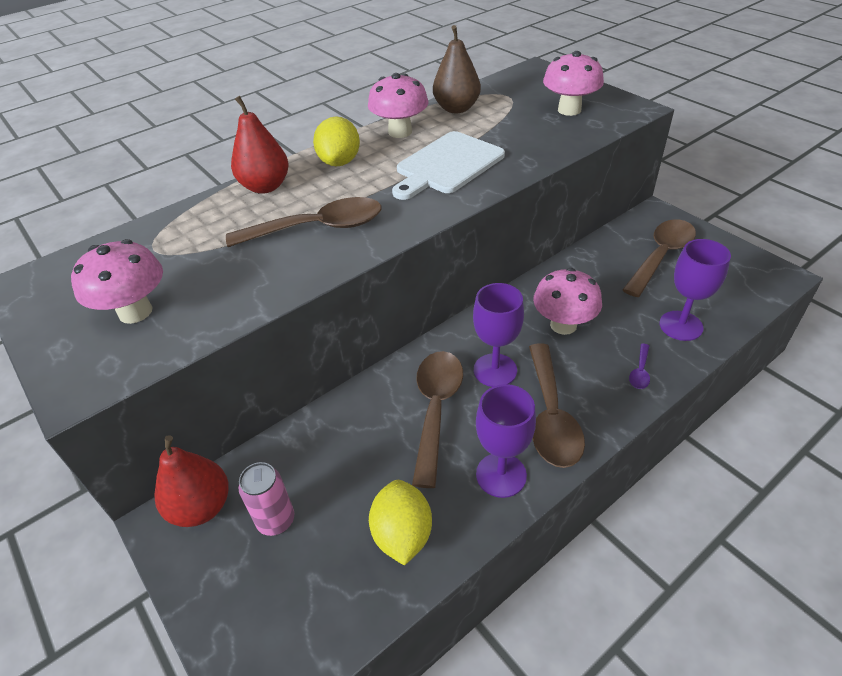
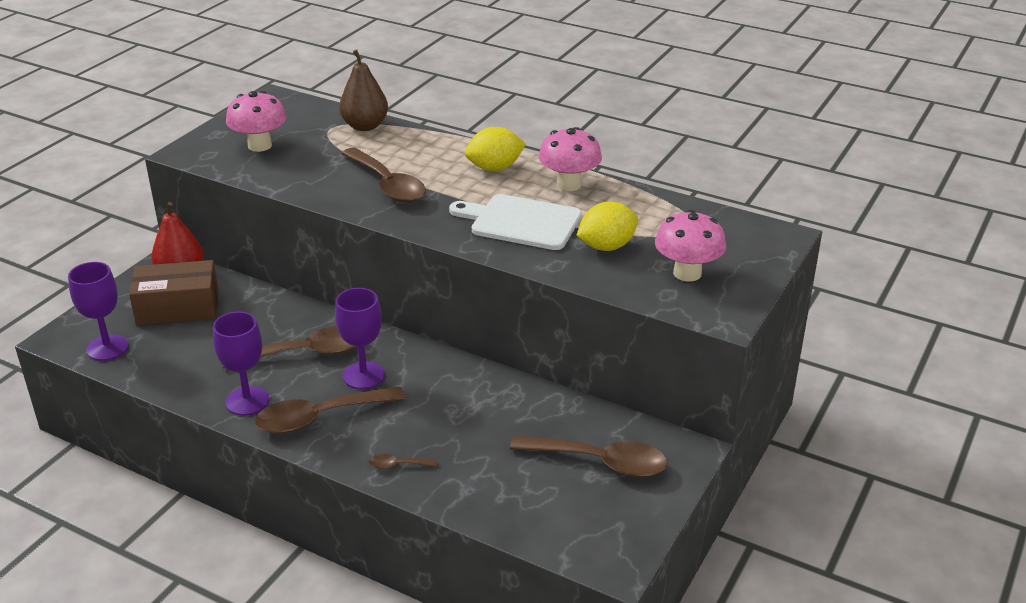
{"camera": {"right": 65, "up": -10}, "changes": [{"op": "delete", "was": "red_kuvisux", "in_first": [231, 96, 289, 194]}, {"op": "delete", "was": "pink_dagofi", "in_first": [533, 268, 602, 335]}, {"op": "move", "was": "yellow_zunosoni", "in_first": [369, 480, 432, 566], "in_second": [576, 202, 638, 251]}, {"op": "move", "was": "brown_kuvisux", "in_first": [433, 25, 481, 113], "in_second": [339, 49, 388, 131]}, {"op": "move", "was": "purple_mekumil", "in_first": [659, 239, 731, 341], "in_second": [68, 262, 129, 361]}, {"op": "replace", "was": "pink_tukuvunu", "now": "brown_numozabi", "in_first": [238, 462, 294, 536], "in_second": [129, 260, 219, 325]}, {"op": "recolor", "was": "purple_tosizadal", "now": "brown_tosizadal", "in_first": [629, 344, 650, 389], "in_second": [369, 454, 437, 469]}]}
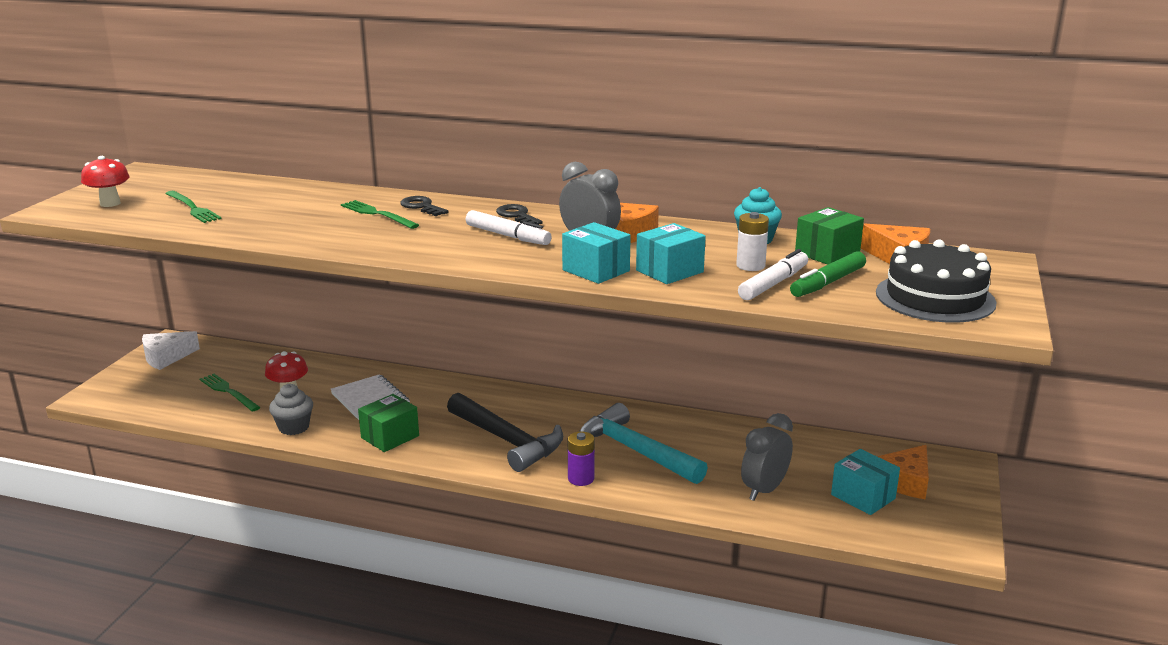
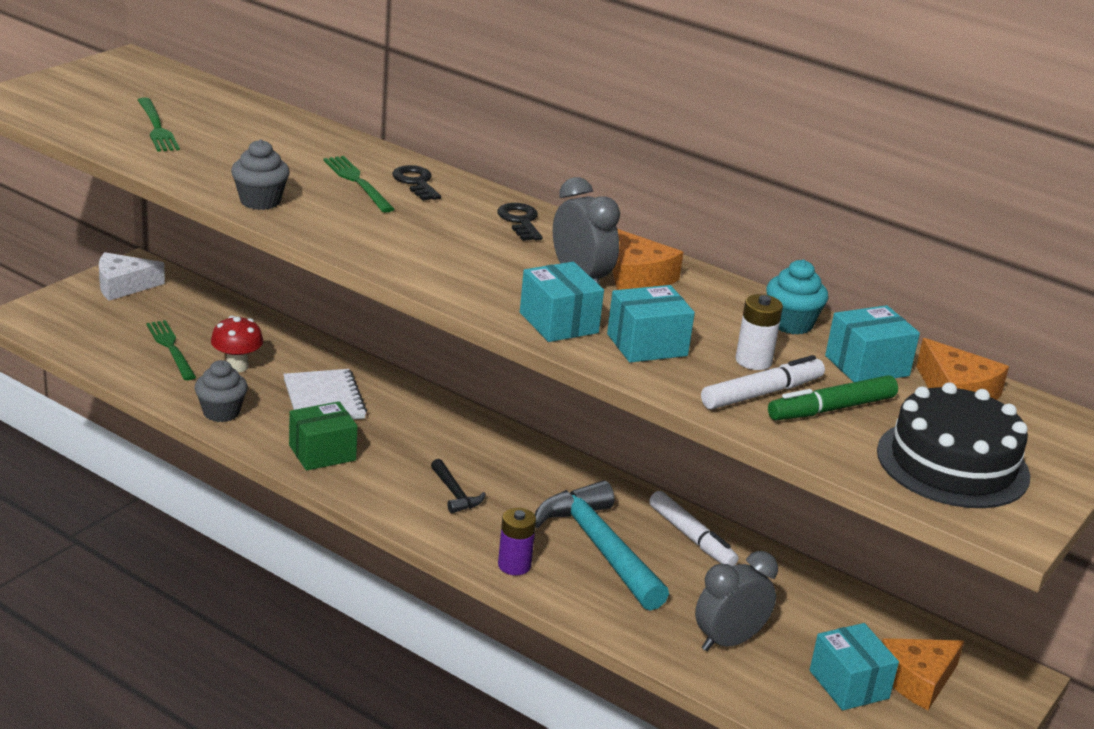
{"camera": {"right": 15, "up": 5}, "changes": [{"op": "delete", "was": "red_dagofi", "in_first": [81, 156, 130, 207]}, {"op": "insert", "now": "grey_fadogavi", "in_second": [231, 139, 290, 210]}, {"op": "move", "was": "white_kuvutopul", "in_first": [466, 210, 552, 245], "in_second": [649, 491, 738, 566]}, {"op": "recolor", "was": "green_numozabi", "now": "turquoise_numozabi", "in_first": [795, 207, 864, 265], "in_second": [825, 305, 920, 382]}, {"op": "resize", "was": "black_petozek", "in_first": [447, 393, 563, 472], "in_second": [431, 459, 486, 513], "ratio": 0.45}]}
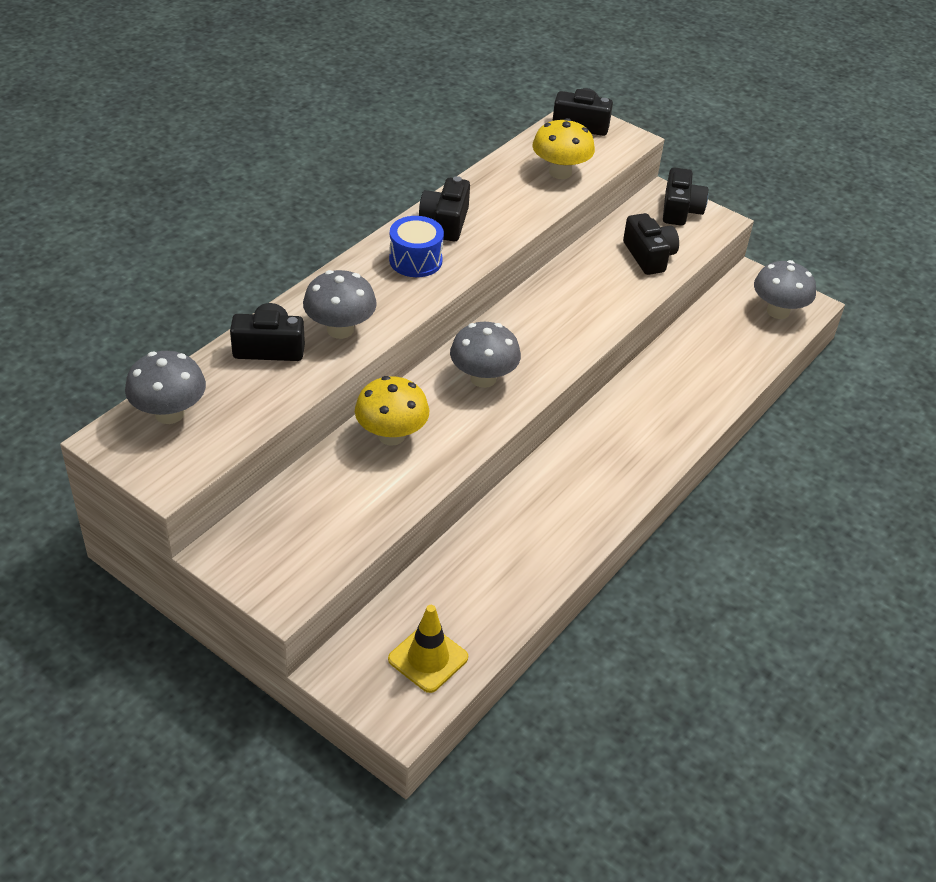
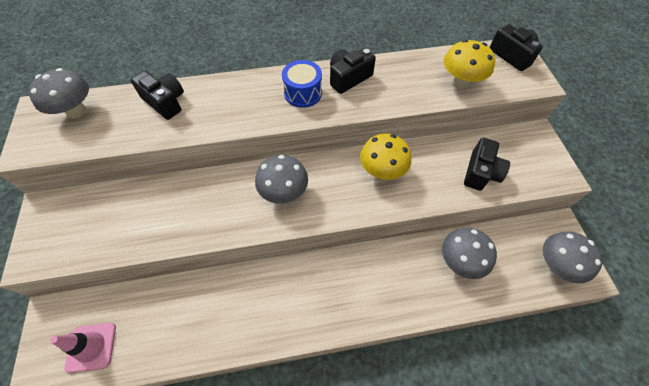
{"camera": {"right": 45, "up": 15}, "changes": [{"op": "delete", "was": "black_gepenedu", "in_first": [663, 167, 708, 226]}, {"op": "move", "was": "grey_dagofi", "in_first": [303, 270, 377, 339], "in_second": [442, 228, 497, 279]}, {"op": "move", "was": "yellow_dagofi", "in_first": [355, 376, 429, 446], "in_second": [360, 134, 411, 180]}, {"op": "recolor", "was": "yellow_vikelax", "now": "pink_vikelax", "in_first": [388, 605, 468, 693], "in_second": [50, 323, 116, 373]}]}
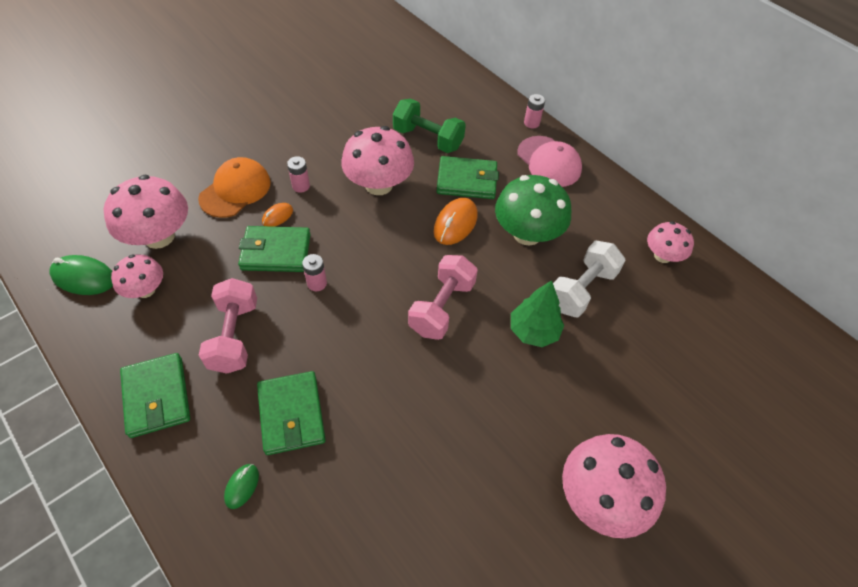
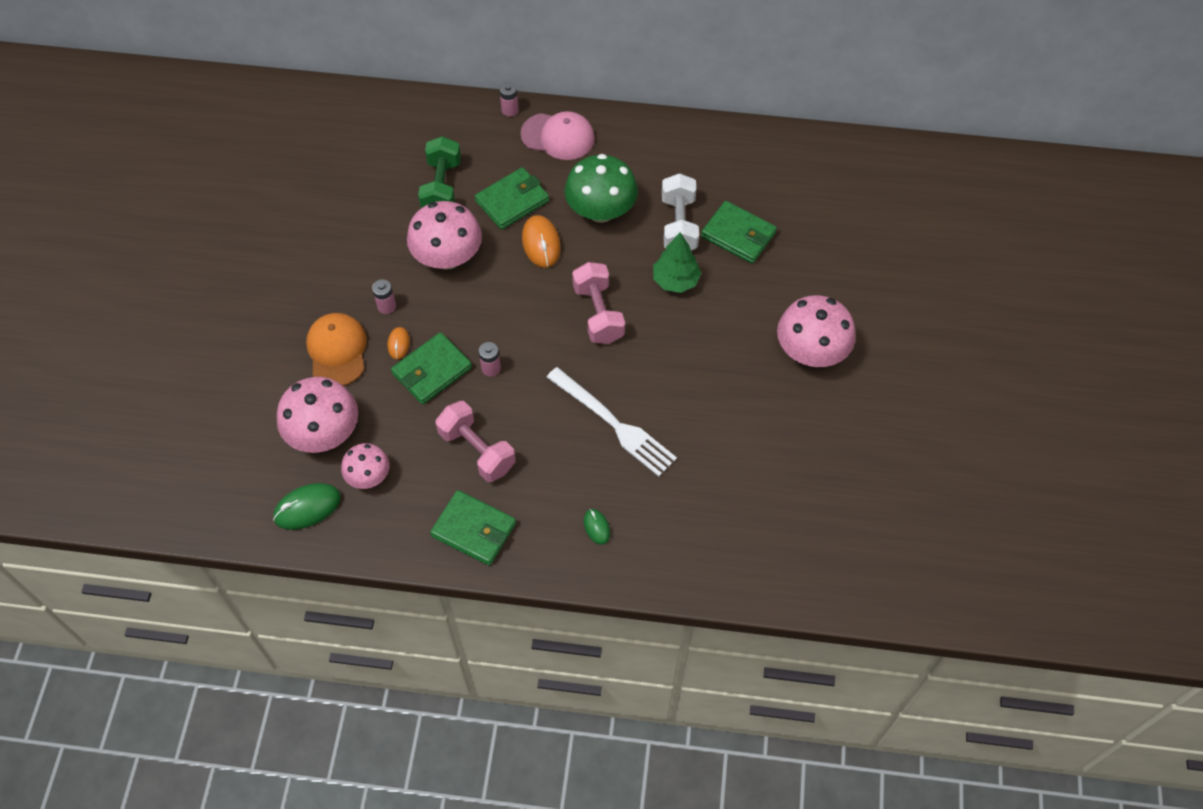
{"camera": {"right": -40, "up": 5}, "changes": [{"op": "delete", "was": "pink_dagofi", "in_first": [647, 221, 694, 263]}, {"op": "insert", "now": "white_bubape", "in_second": [546, 367, 677, 477]}, {"op": "move", "was": "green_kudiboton", "in_first": [257, 371, 326, 455], "in_second": [701, 201, 777, 263]}, {"op": "rotate", "was": "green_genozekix", "in_first": [393, 98, 466, 153], "in_second": [418, 136, 461, 208], "clockwise": -75}]}
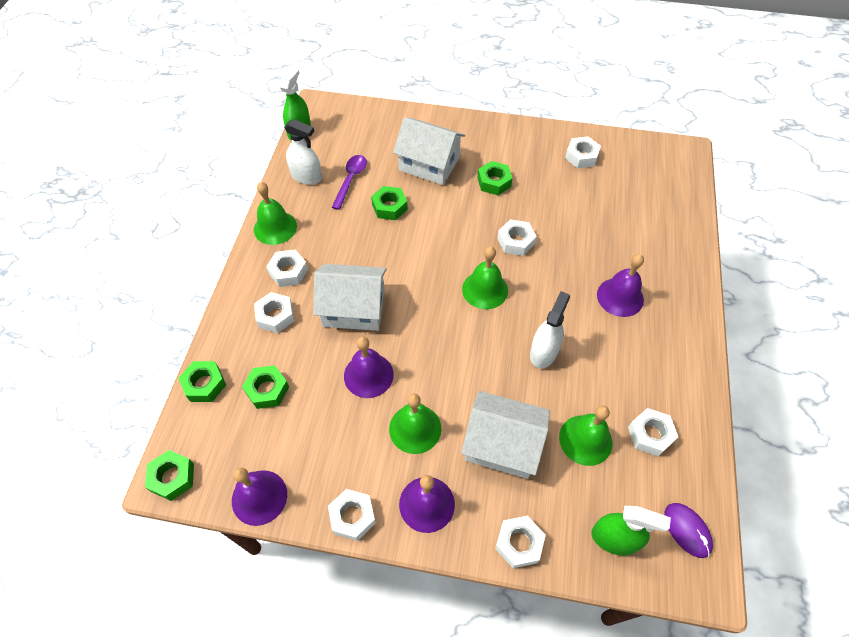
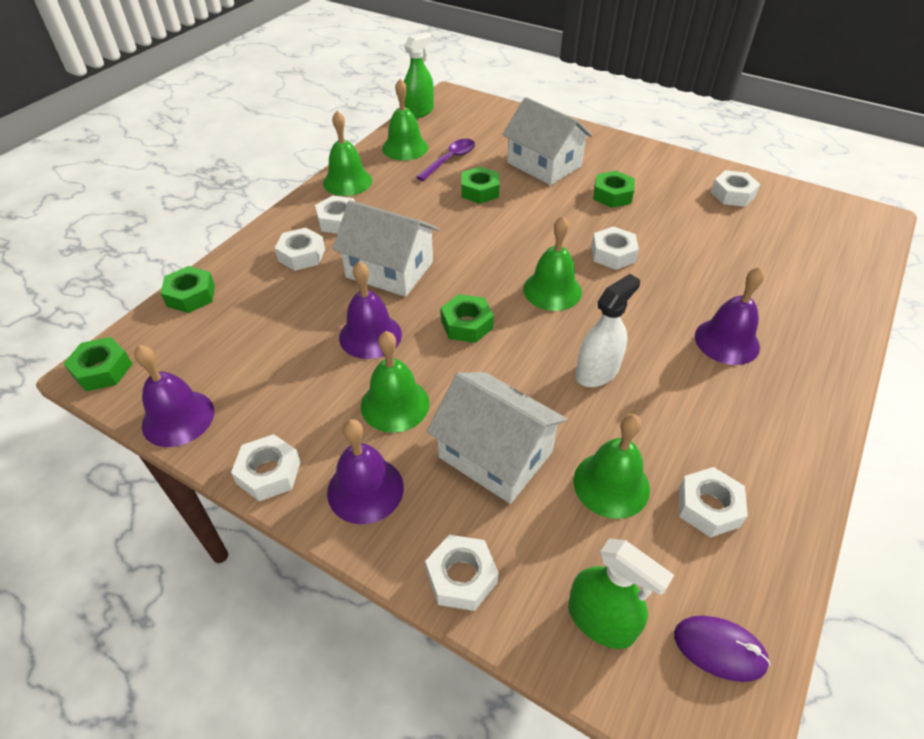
{"camera": {"right": 20, "up": -10}, "changes": [{"op": "move", "was": "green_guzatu", "in_first": [242, 365, 289, 409], "in_second": [441, 294, 494, 343]}, {"op": "replace", "was": "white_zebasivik", "now": "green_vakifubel", "in_first": [284, 119, 322, 185], "in_second": [382, 79, 428, 160]}, {"op": "rotate", "was": "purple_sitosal", "in_first": [664, 503, 713, 558], "in_second": [674, 616, 770, 682], "clockwise": -60}]}
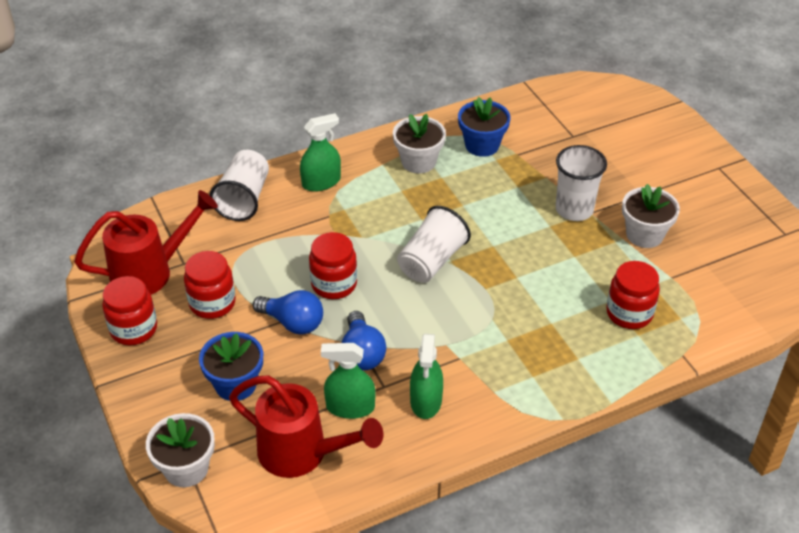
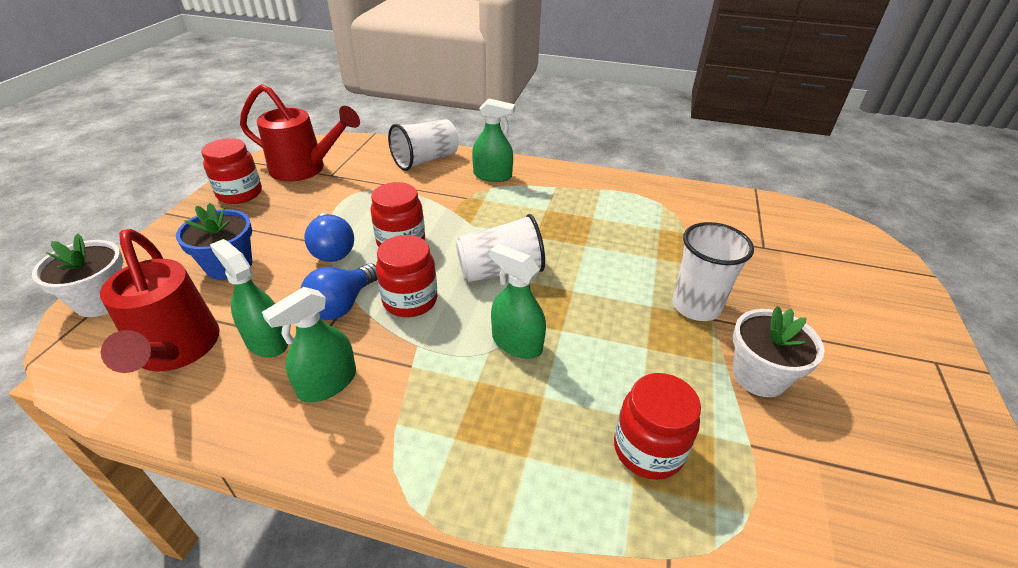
{"camera": {"right": 40, "up": -5}, "changes": [{"op": "delete", "was": "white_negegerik", "in_first": [393, 114, 446, 173]}, {"op": "delete", "was": "blue_negegerik", "in_first": [458, 97, 510, 157]}, {"op": "insert", "now": "green_zebasivik", "in_second": [490, 244, 546, 359]}, {"op": "move", "was": "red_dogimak", "in_first": [184, 251, 236, 319], "in_second": [376, 235, 438, 317]}]}
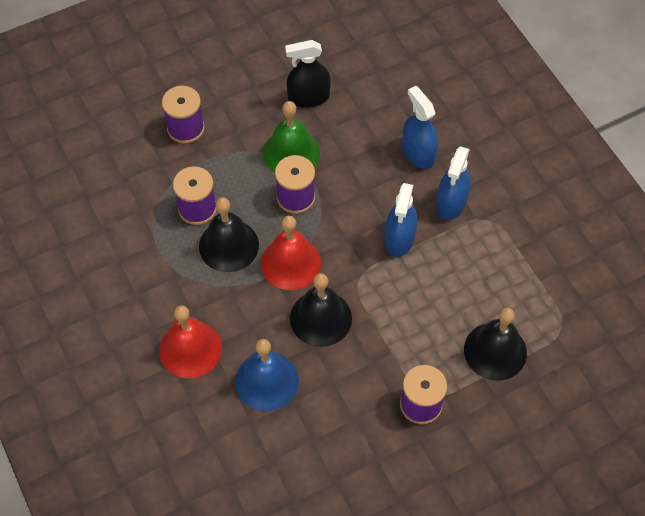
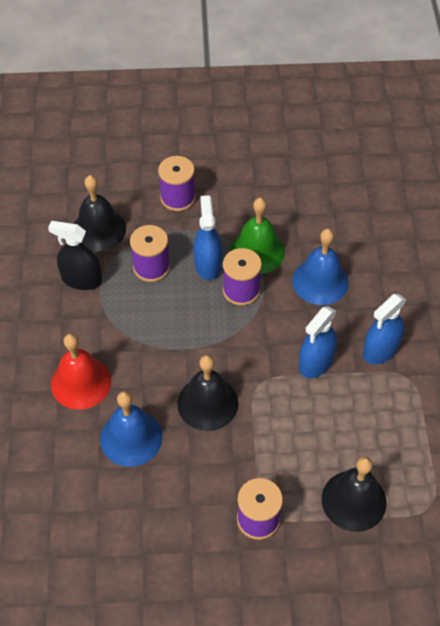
{"camera": {"right": 25, "up": -5}, "changes": [{"op": "delete", "was": "red_vakifubel", "in_first": [261, 216, 321, 290]}, {"op": "insert", "now": "blue_vakifubel", "in_second": [292, 229, 349, 305]}, {"op": "move", "was": "black_vakifubel", "in_first": [199, 197, 259, 272], "in_second": [74, 175, 126, 251]}, {"op": "move", "was": "black_zebasivik", "in_first": [285, 40, 331, 108], "in_second": [48, 221, 102, 290]}, {"op": "move", "was": "blue_zebasivik", "in_first": [402, 86, 438, 169], "in_second": [194, 195, 222, 280]}]}
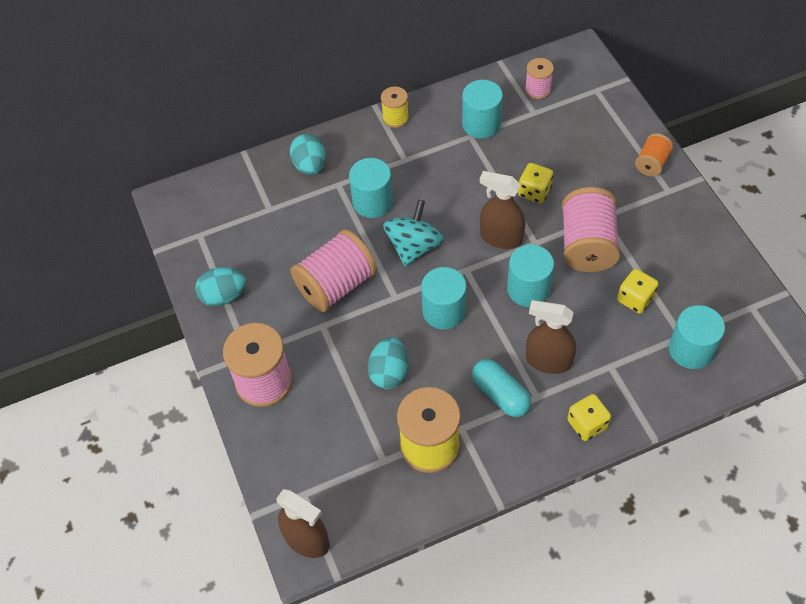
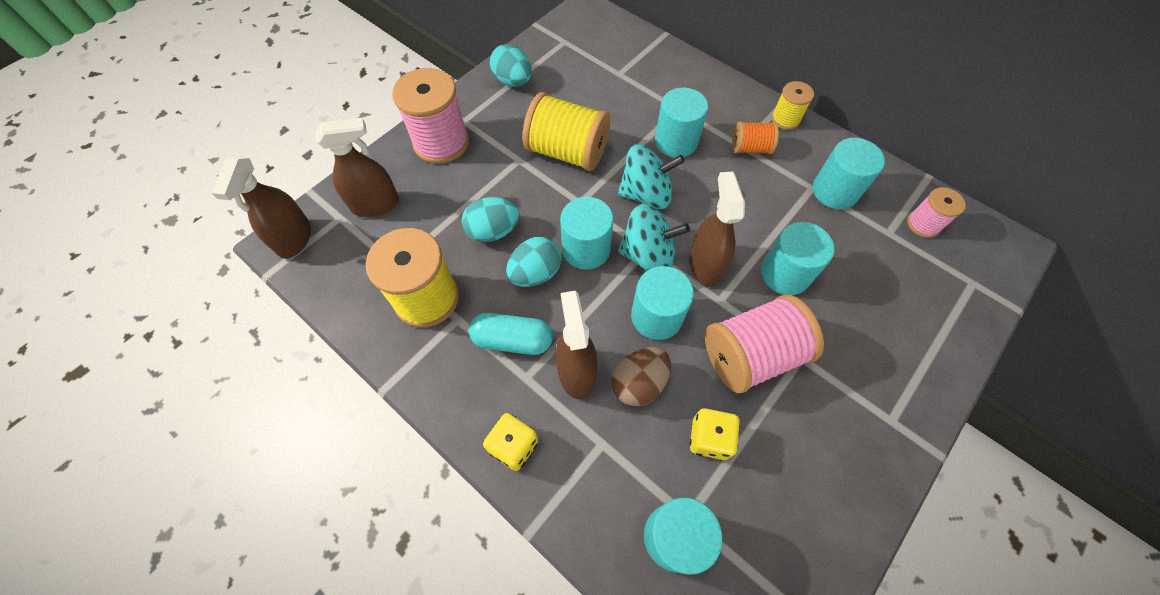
{"camera": {"right": 60, "up": 5}, "changes": [{"op": "insert", "now": "brown_zebasivik", "in_second": [315, 118, 399, 217]}, {"op": "insert", "now": "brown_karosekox", "in_second": [612, 347, 671, 406]}, {"op": "insert", "now": "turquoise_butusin", "in_second": [618, 204, 690, 271]}, {"op": "move", "was": "turquoise_karosekox", "in_first": [290, 134, 326, 175], "in_second": [506, 237, 561, 287]}, {"op": "move", "was": "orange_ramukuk", "in_first": [635, 133, 673, 177], "in_second": [732, 122, 779, 154]}, {"op": "replace", "was": "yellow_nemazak", "now": "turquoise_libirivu", "in_first": [518, 163, 553, 204], "in_second": [761, 222, 835, 295]}, {"op": "recolor", "was": "pink_ramukuk", "now": "yellow_ramukuk", "in_first": [291, 229, 377, 312], "in_second": [523, 92, 610, 171]}, {"op": "rotate", "was": "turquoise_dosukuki", "in_first": [472, 359, 531, 417], "in_second": [469, 313, 553, 355], "clockwise": 75}]}
